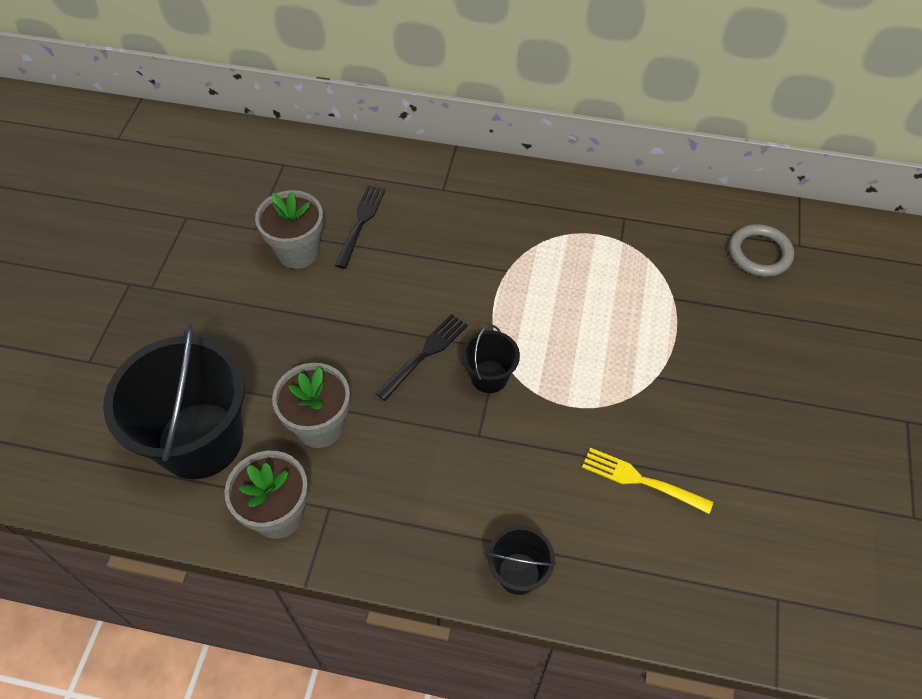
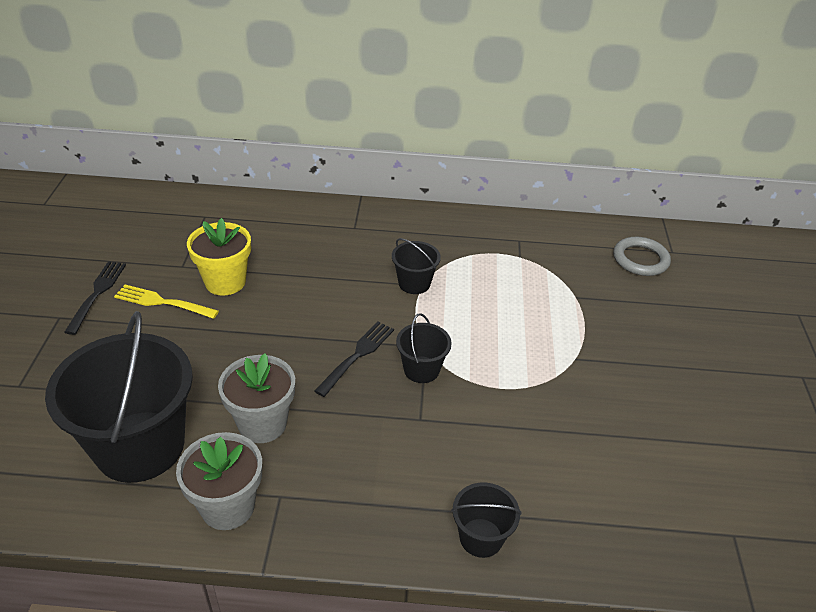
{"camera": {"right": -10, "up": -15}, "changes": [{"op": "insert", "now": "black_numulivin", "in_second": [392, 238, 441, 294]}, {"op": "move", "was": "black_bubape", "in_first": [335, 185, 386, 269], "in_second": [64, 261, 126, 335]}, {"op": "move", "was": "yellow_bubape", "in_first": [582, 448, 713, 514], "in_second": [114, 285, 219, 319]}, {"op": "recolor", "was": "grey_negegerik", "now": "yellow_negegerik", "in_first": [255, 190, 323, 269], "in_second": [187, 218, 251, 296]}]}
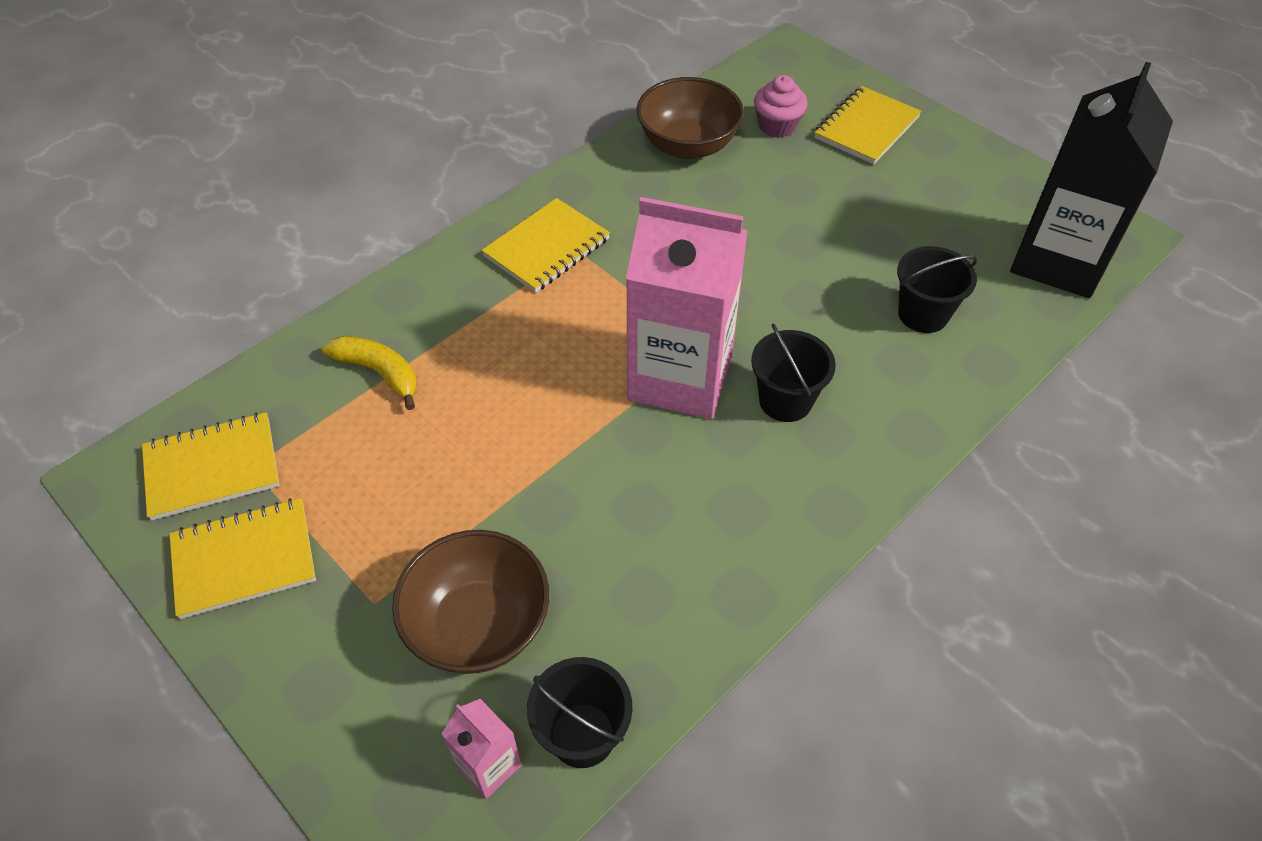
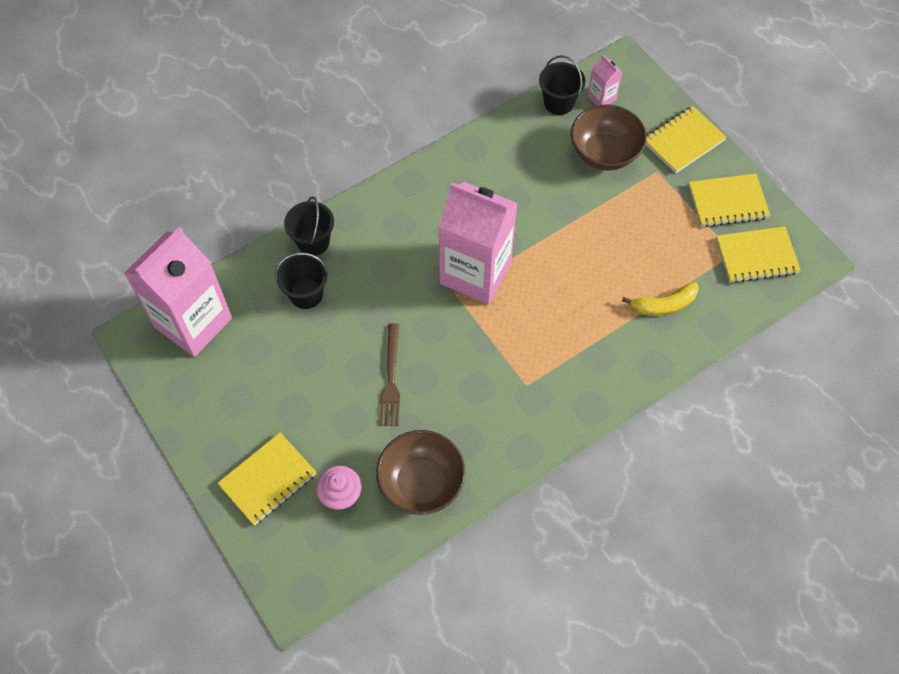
{"camera": {"right": -170, "up": 10}, "changes": [{"op": "insert", "now": "brown_bubape", "in_second": [379, 323, 400, 426]}, {"op": "move", "was": "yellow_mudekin", "in_first": [481, 198, 610, 293], "in_second": [646, 106, 727, 173]}, {"op": "move", "was": "black_numulivin", "in_first": [751, 323, 836, 422], "in_second": [284, 197, 334, 256]}, {"op": "recolor", "was": "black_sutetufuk", "now": "pink_sutetufuk", "in_first": [1010, 62, 1173, 298], "in_second": [124, 227, 232, 357]}, {"op": "rotate", "was": "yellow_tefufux", "in_first": [322, 336, 417, 410], "in_second": [622, 282, 699, 316], "clockwise": -60}]}
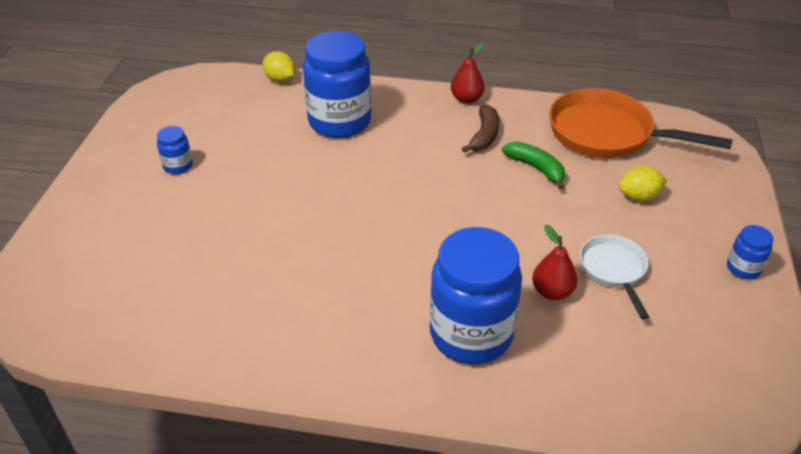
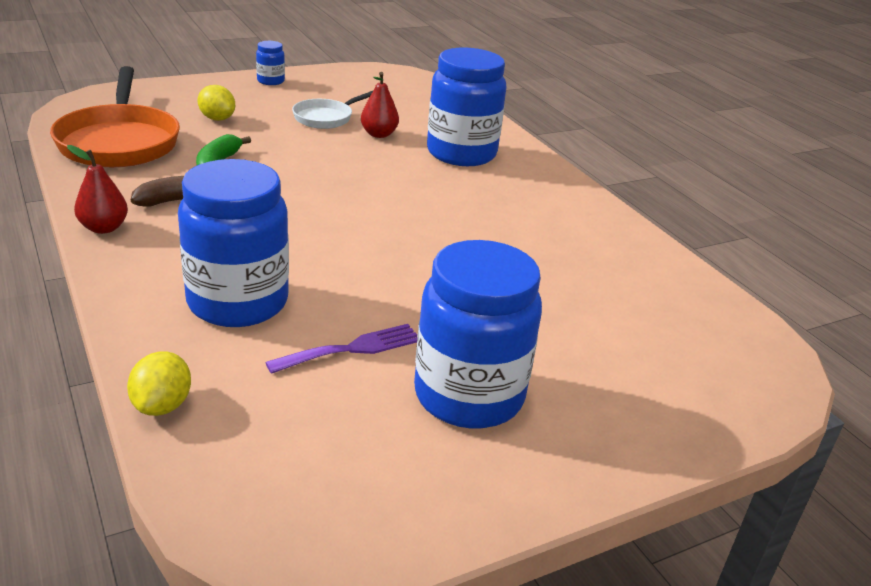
{"camera": {"right": -130, "up": -10}, "changes": [{"op": "insert", "now": "purple_bubape", "in_second": [265, 324, 417, 374]}, {"op": "resize", "was": "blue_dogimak", "in_first": [157, 126, 193, 174], "in_second": [414, 240, 542, 428], "ratio": 2.28}]}
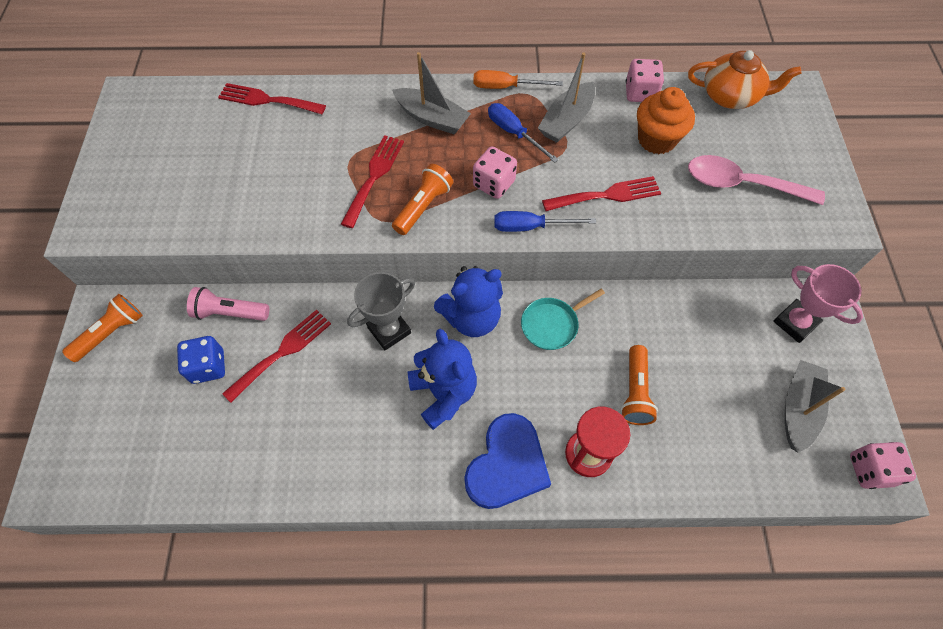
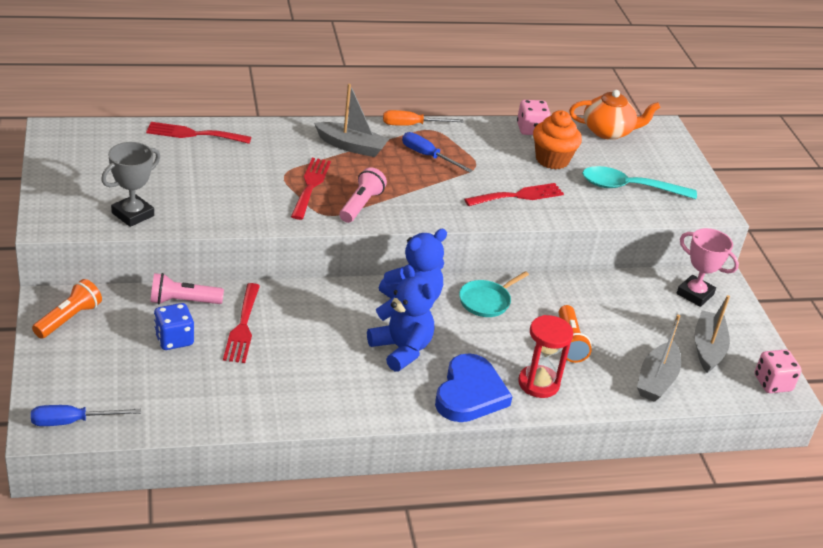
{"camera": {"right": -15, "up": -25}, "changes": [{"op": "delete", "was": "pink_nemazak", "in_first": [473, 147, 517, 199]}, {"op": "move", "was": "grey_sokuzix", "in_first": [347, 272, 415, 350], "in_second": [101, 142, 160, 227]}, {"op": "move", "was": "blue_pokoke", "in_first": [494, 211, 596, 232], "in_second": [31, 405, 141, 426]}, {"op": "move", "was": "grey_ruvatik", "in_first": [538, 52, 595, 143], "in_second": [637, 315, 681, 402]}, {"op": "recolor", "was": "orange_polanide", "now": "pink_polanide", "in_first": [392, 164, 453, 235], "in_second": [340, 167, 387, 223]}, {"op": "recolor", "was": "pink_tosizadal", "now": "turquoise_tosizadal", "in_first": [688, 155, 825, 205], "in_second": [582, 166, 697, 199]}, {"op": "rotate", "was": "red_bubape", "in_first": [222, 310, 331, 403], "in_second": [223, 283, 260, 363], "clockwise": 150}]}
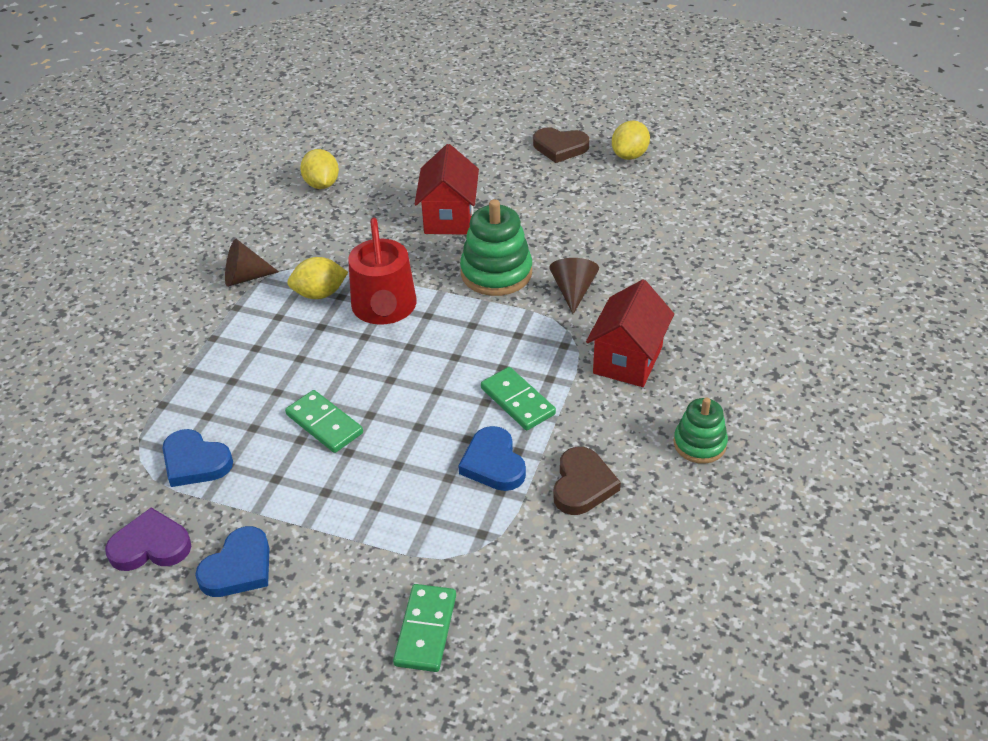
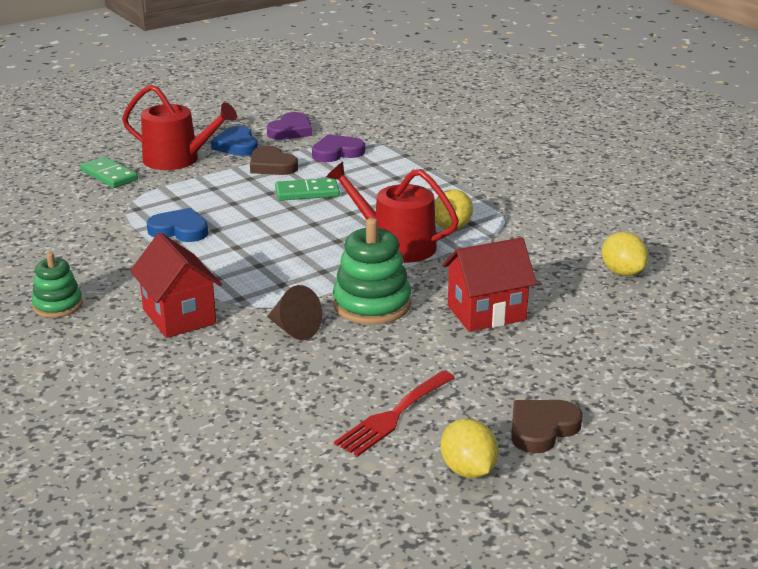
{"camera": {"right": 125, "up": -15}, "changes": [{"op": "delete", "was": "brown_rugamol", "in_first": [225, 239, 279, 287]}, {"op": "delete", "was": "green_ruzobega", "in_first": [481, 367, 556, 430]}, {"op": "insert", "now": "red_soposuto", "in_second": [122, 84, 237, 170]}, {"op": "insert", "now": "red_bubape", "in_second": [334, 371, 455, 457]}, {"op": "move", "was": "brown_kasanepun", "in_first": [553, 447, 621, 515], "in_second": [250, 145, 298, 175]}, {"op": "recolor", "was": "blue_kasanepun", "now": "purple_kasanepun", "in_first": [163, 429, 233, 487], "in_second": [312, 134, 365, 162]}, {"op": "rotate", "was": "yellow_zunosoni", "in_first": [300, 149, 339, 189], "in_second": [602, 232, 648, 276], "clockwise": 45}, {"op": "rotate", "was": "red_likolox", "in_first": [415, 144, 479, 235], "in_second": [442, 237, 537, 332], "clockwise": -60}]}
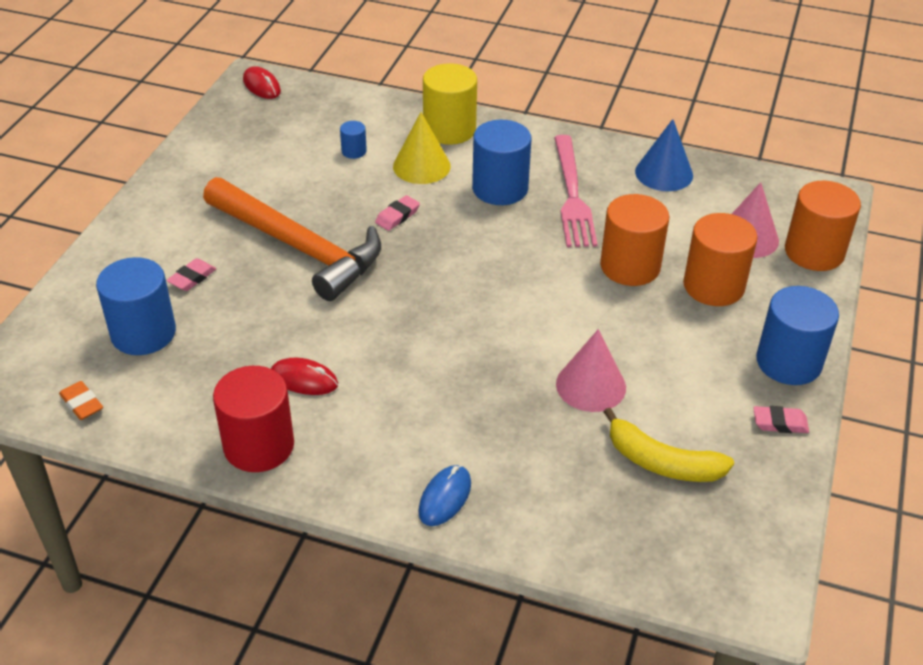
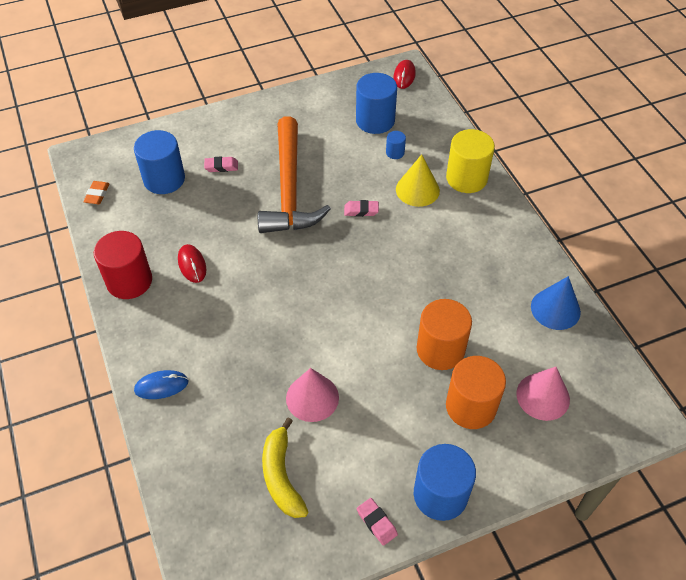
{"camera": {"right": 50, "up": 10}, "changes": [{"op": "delete", "was": "pink_bubape", "in_first": [554, 135, 598, 247]}, {"op": "delete", "was": "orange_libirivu", "in_first": [785, 181, 861, 271]}, {"op": "move", "was": "blue_libirivu", "in_first": [472, 120, 531, 205], "in_second": [356, 73, 397, 134]}]}
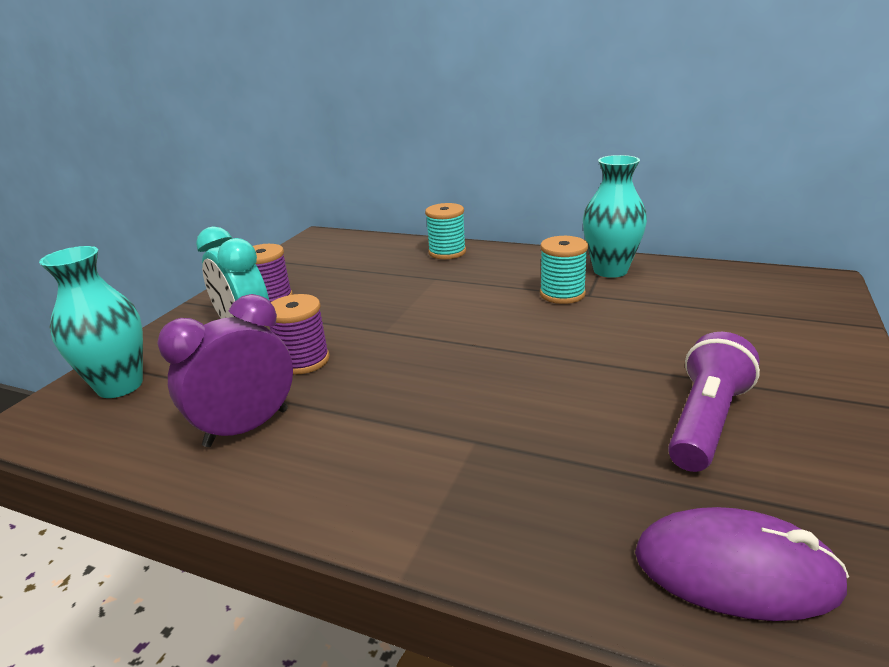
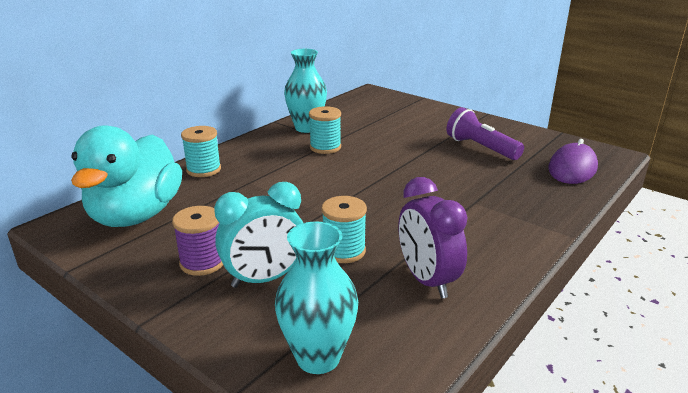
{"camera": {"right": -75, "up": 0}, "changes": [{"op": "insert", "now": "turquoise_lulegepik", "in_second": [71, 125, 182, 227]}, {"op": "recolor", "was": "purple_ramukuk", "now": "turquoise_ramukuk", "in_first": [270, 294, 330, 374], "in_second": [322, 196, 367, 263]}]}
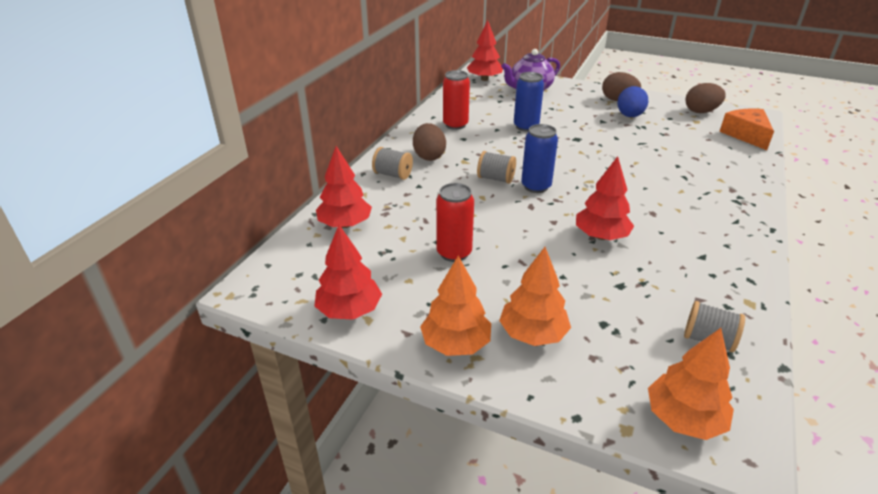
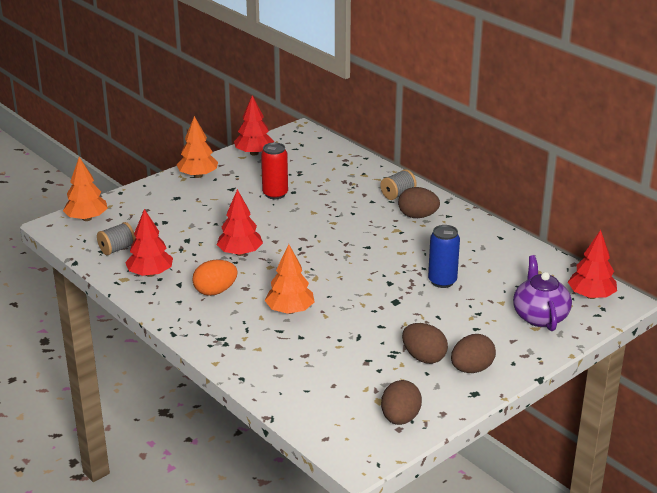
{"camera": {"right": 115, "up": -5}, "changes": [{"op": "delete", "was": "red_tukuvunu", "in_first": [443, 70, 470, 130]}, {"op": "delete", "was": "grey_ramukuk", "in_first": [477, 151, 516, 184]}, {"op": "delete", "was": "blue_tukuvunu", "in_first": [521, 124, 558, 193]}, {"op": "delete", "was": "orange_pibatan", "in_first": [719, 109, 774, 150]}, {"op": "insert", "now": "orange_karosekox", "in_second": [192, 260, 238, 296]}, {"op": "move", "was": "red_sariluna", "in_first": [316, 146, 372, 228], "in_second": [125, 209, 173, 277]}, {"op": "move", "was": "orange_sariluna", "in_first": [499, 247, 571, 346], "in_second": [265, 244, 315, 314]}, {"op": "recolor", "was": "blue_karosekox", "now": "brown_karosekox", "in_first": [617, 86, 648, 117], "in_second": [402, 323, 448, 364]}]}
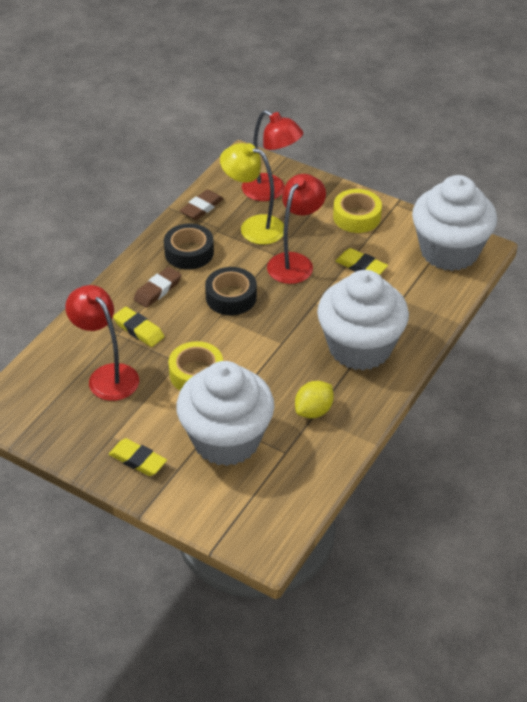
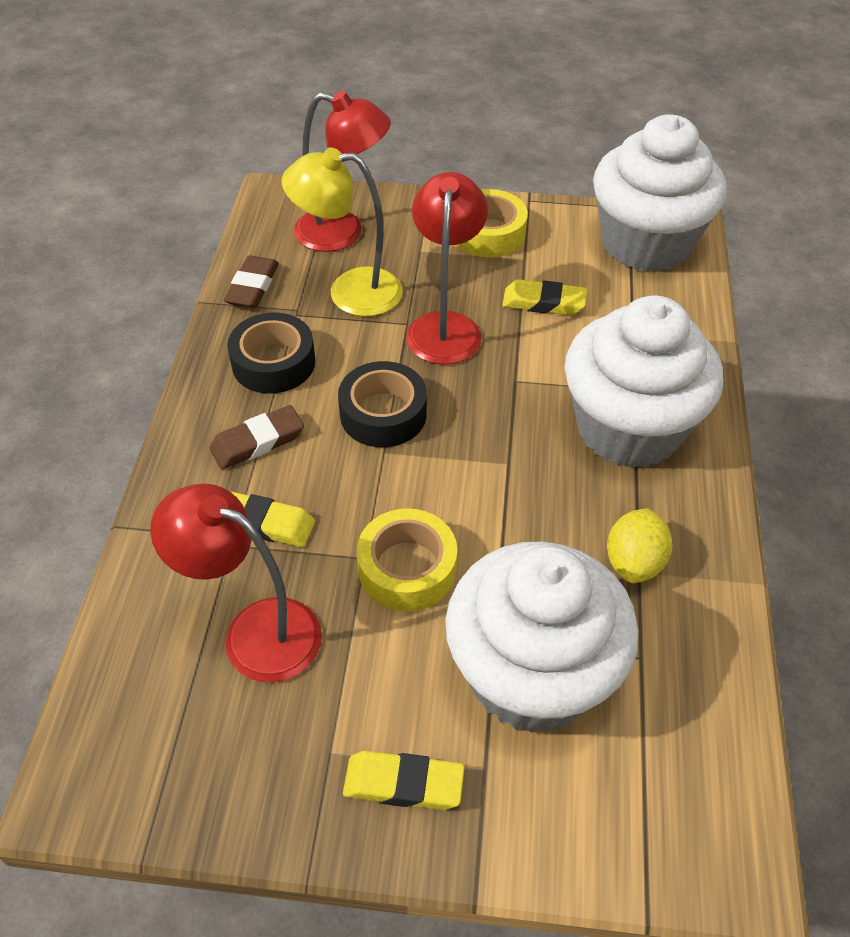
{"camera": {"right": -25, "up": 5}, "changes": [{"op": "rotate", "was": "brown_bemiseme", "in_first": [134, 267, 182, 308], "in_second": [209, 405, 304, 469], "clockwise": 45}]}
